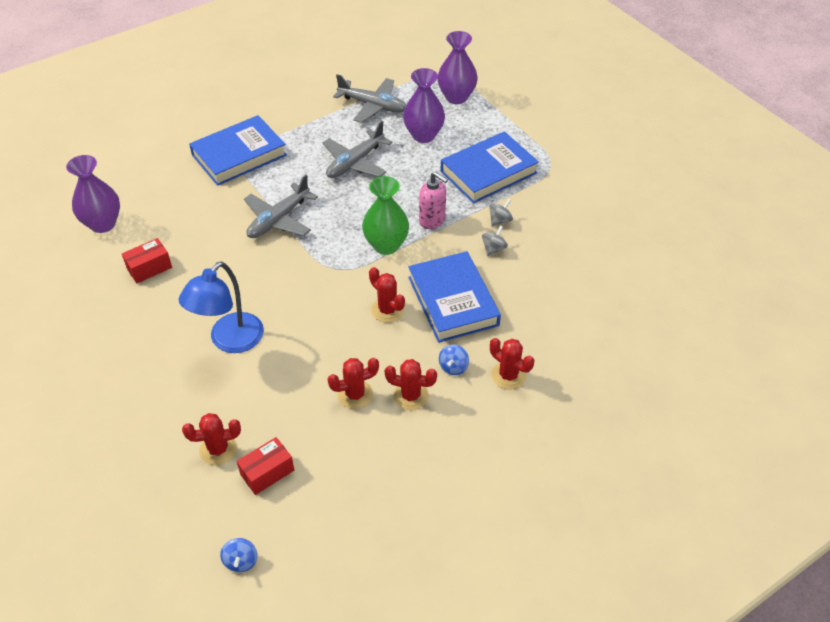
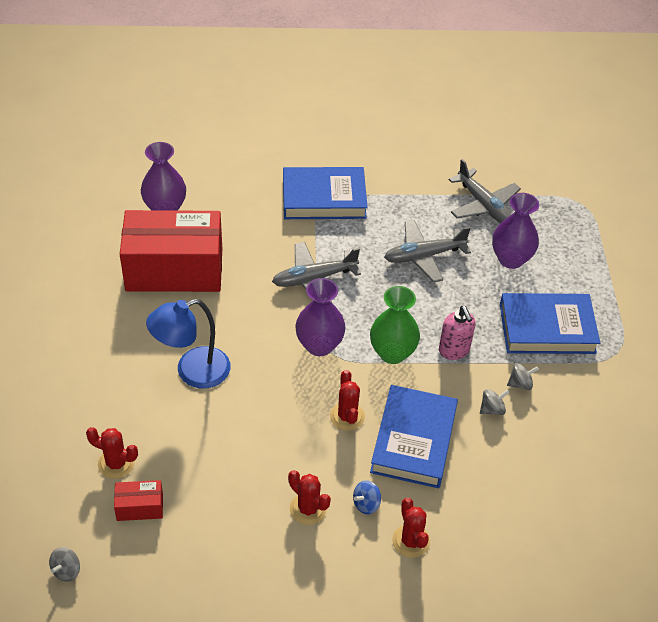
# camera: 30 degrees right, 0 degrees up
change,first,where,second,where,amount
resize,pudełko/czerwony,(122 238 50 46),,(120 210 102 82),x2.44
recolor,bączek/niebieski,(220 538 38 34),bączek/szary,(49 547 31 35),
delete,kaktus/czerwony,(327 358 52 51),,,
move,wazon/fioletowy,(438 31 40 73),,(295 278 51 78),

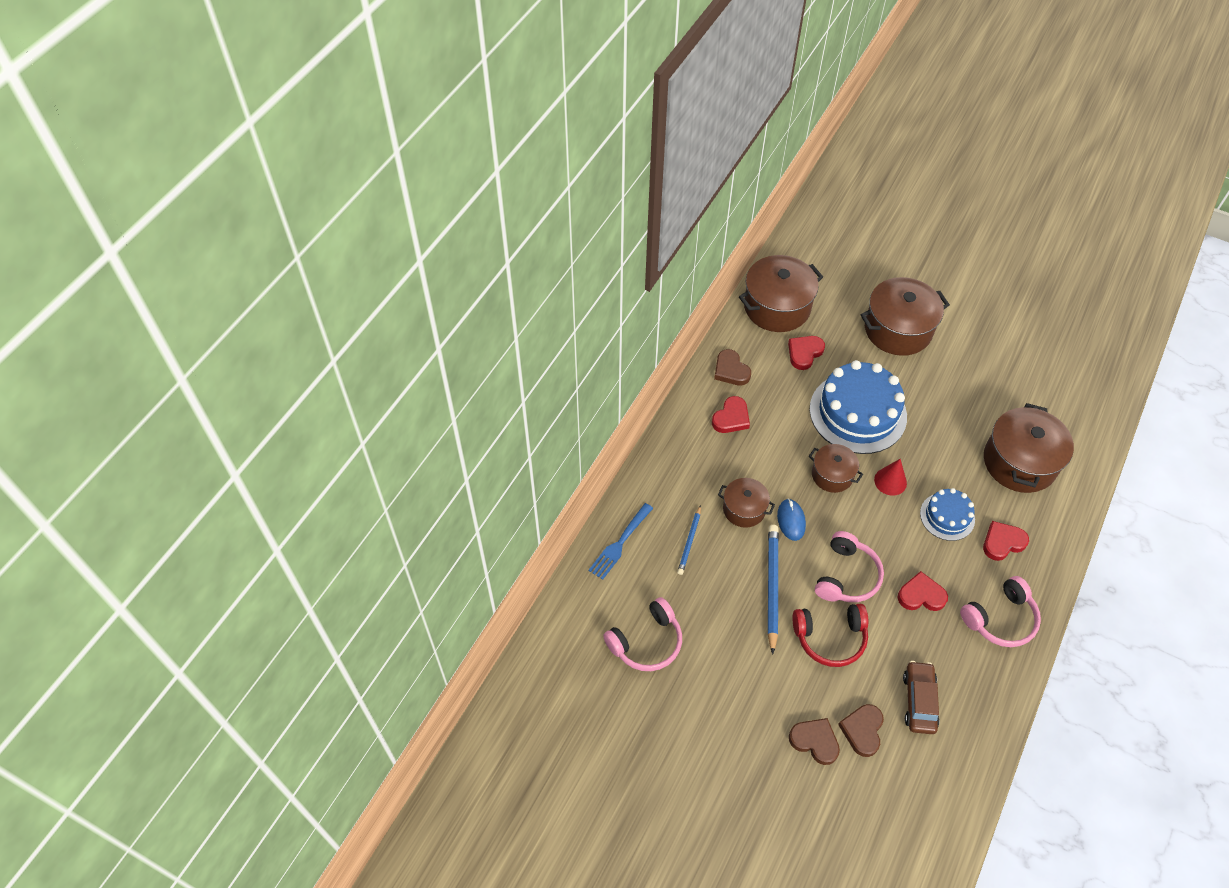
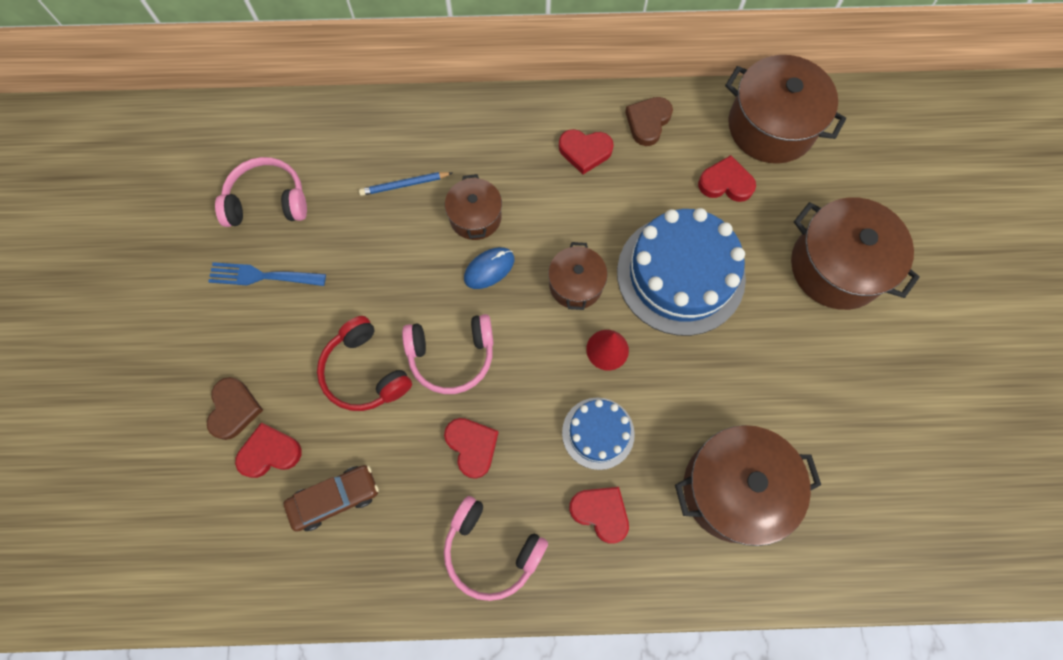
# camera: 60 degrees right, 15 degrees up
change,first,where,second,where,amount
move,widelec/niebieski,(589 503 64 77),,(208 262 118 24),
rotate,słuchawki/różowy,(603 597 79 74),,(215 157 92 70),150 degrees clockwise
delete,ołówek/niebieski,(768 525 11 130),,,
recolor,serce/brązowy,(838 704 46 53),serce/czerwony,(235 423 66 55),

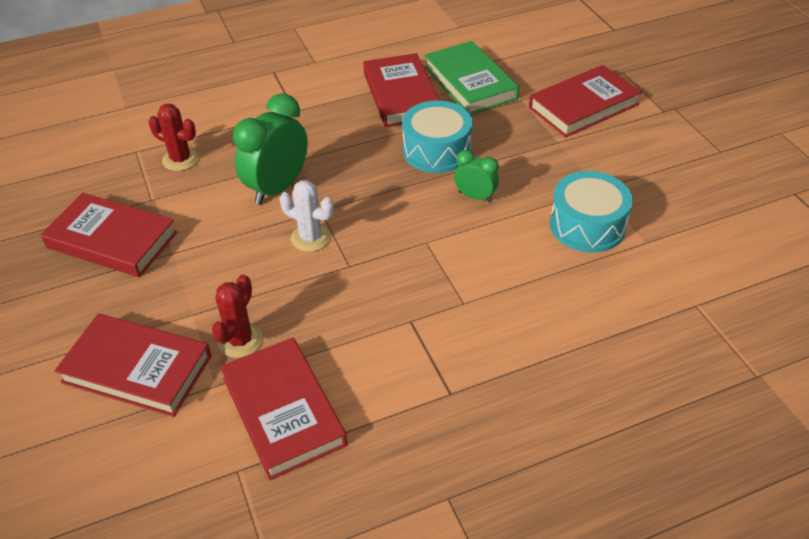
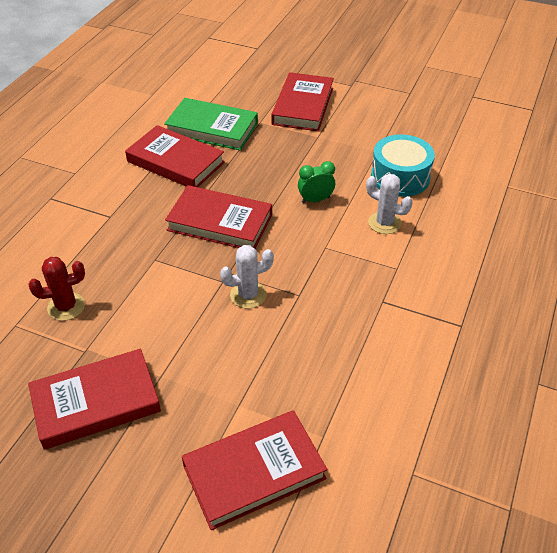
# camera: 45 degrees left, 0 degrees up
change,first,where,second,where,amount
delete,kaktus/czerwony,(212 275 51 83),,,
move,książka/czerwony,(220 338 127 142),,(165 185 107 64),
delete,budzik/zielony,(233 93 75 112),,,
delete,bęben/turkusowy,(402 101 71 72),,,
insert,,,kaktus/biały,(366 174 47 60),

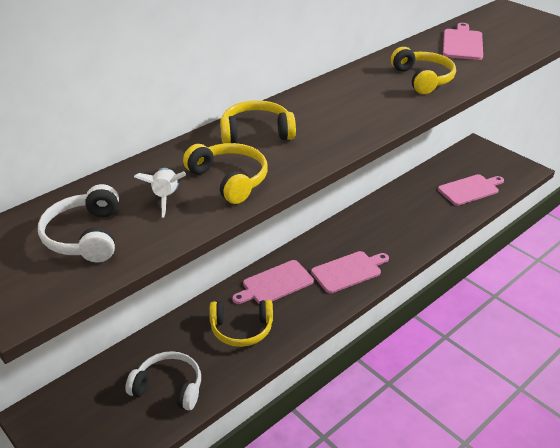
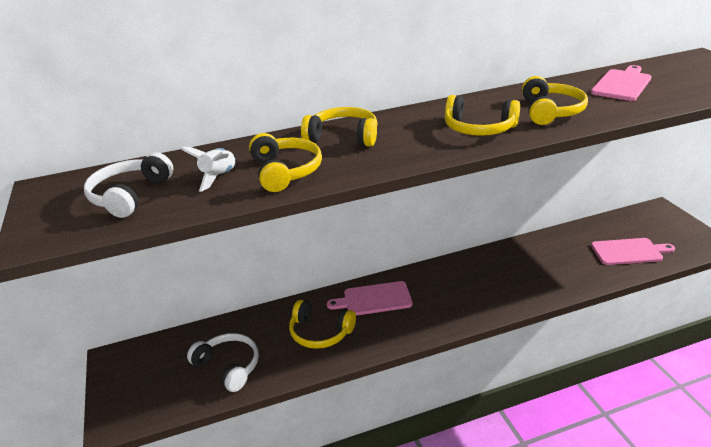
# camera: 25 degrees right, 5 degrees down
change,first,where,second,where,amount
delete,deska do krojenia/różowy,(311 251 78 42),,,
insert,,,słuchawki/żółty,(444 95 76 41),

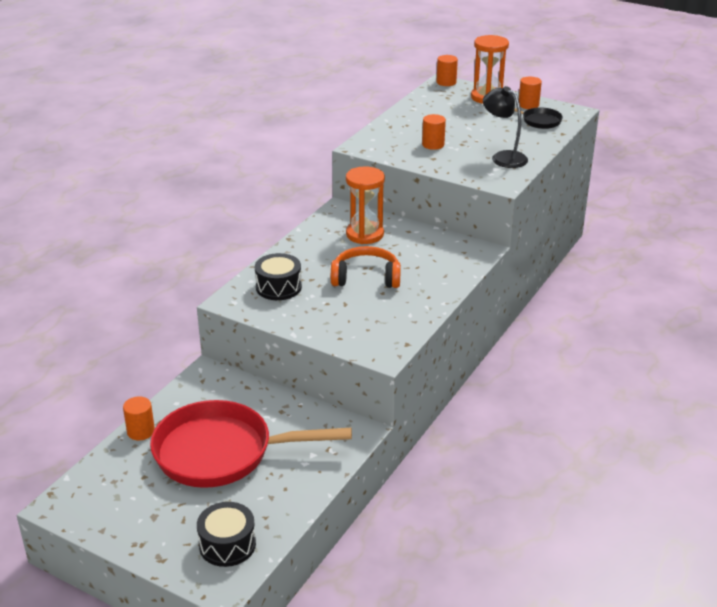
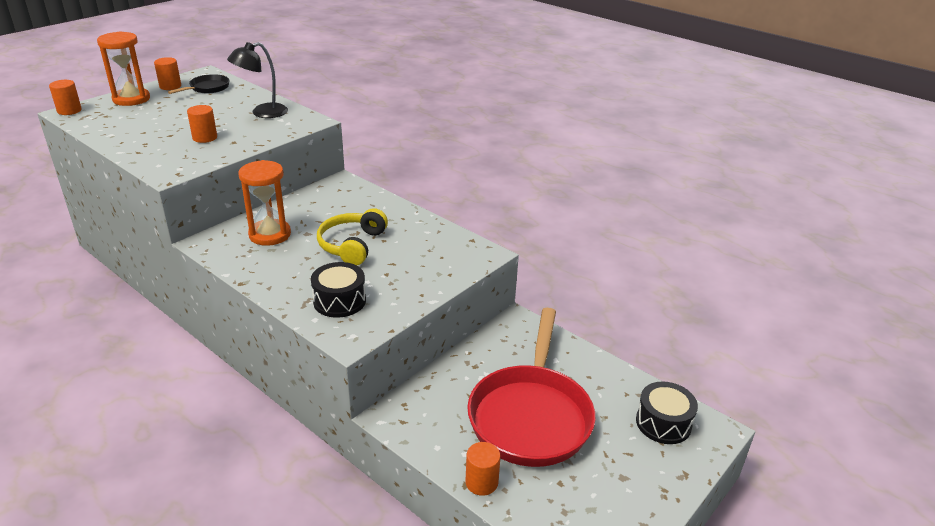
# camera: 80 degrees left, 0 degrees up
change,first,where,second,where,amount
recolor,słuchawki/pomarańczowy,(331 246 70 42),słuchawki/żółty,(317 208 71 57),

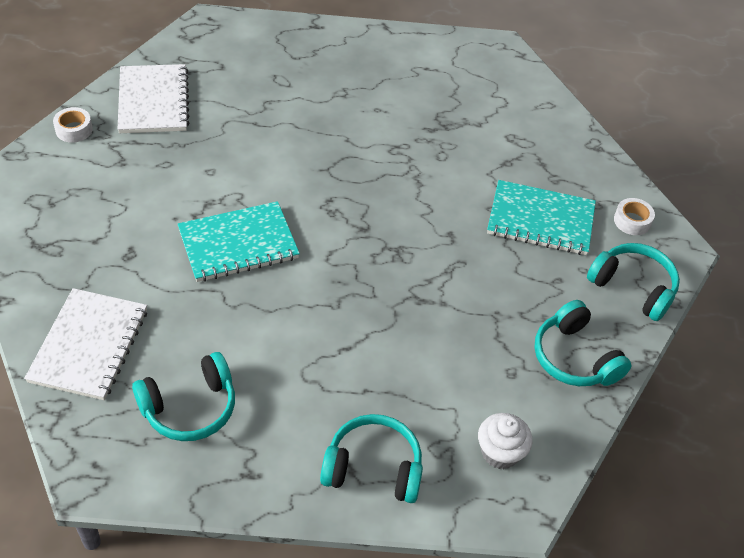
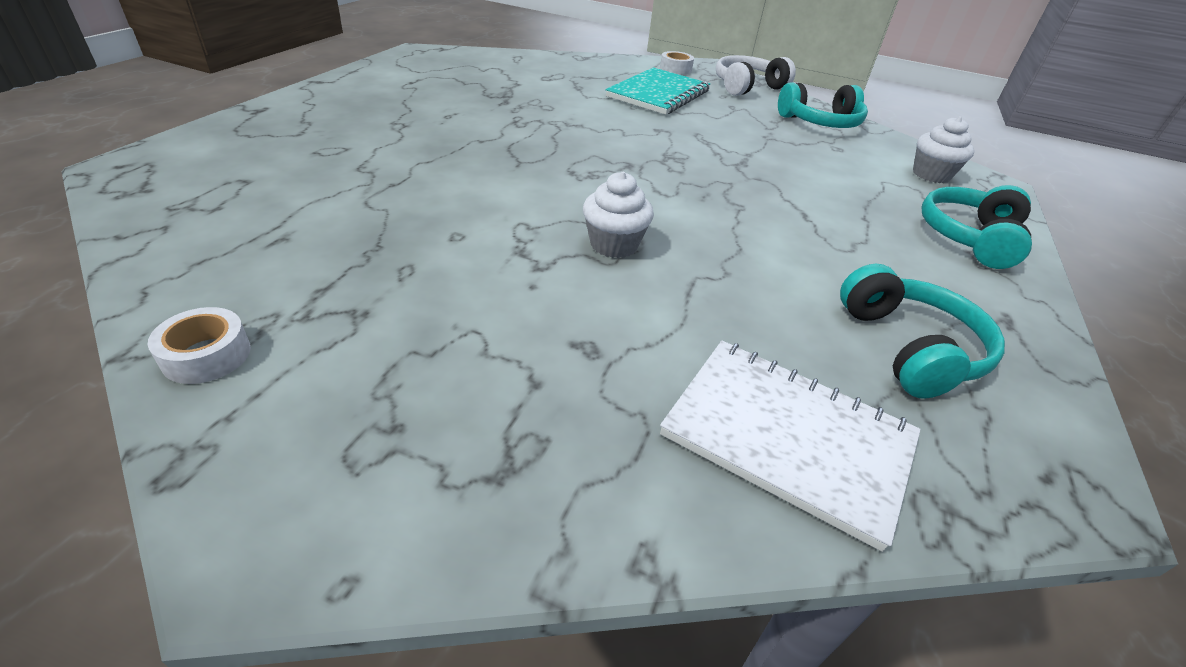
# camera: 70 degrees left, 10 degrees down
change,first,where,second,where,amount
delete,zeszyt/biały,(118 64 71 69),,,
replace,zeszyt/turkusowy,(178 201 122 81),muffinka/biały,(583 172 71 86),
recolor,słuchawki/turkusowy,(587 243 93 78),słuchawki/biały,(716 55 80 41),

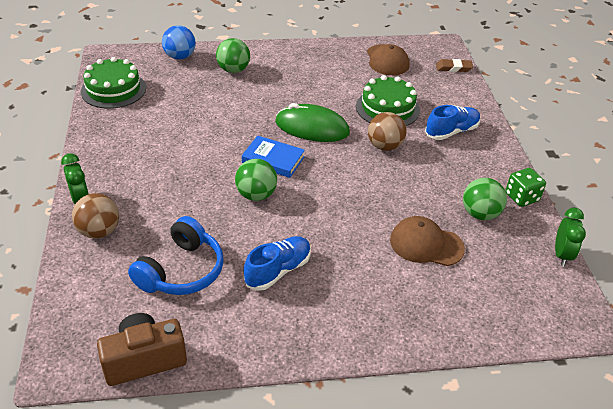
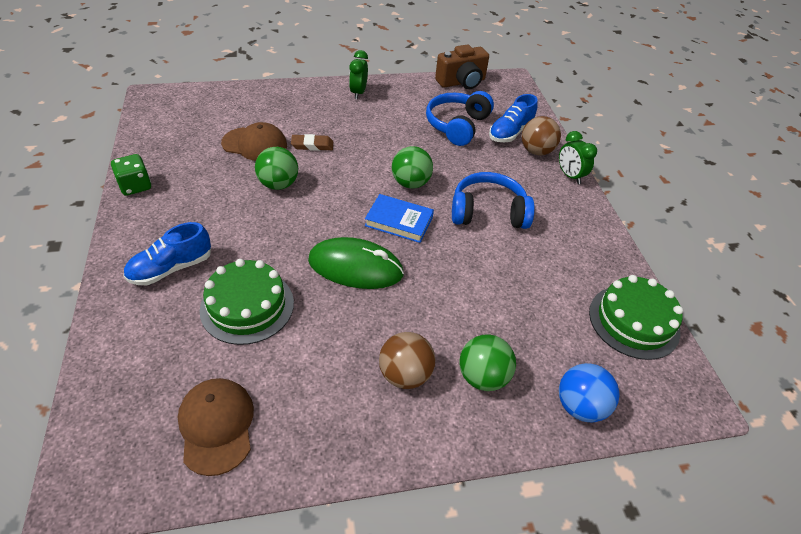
# camera: 175 degrees right, 5 degrees up
change,first,where,second,where,amount
move,but/niebieski,(244 236 67 55),,(489 94 49 48),
move,piłka/brązowy,(368 112 39 39),,(379 332 56 57),
move,gumka do mazania/brązowy,(436 59 37 13),,(291 134 42 17),
move,piłka/zielony,(463 178 44 42),,(255 147 43 43),
move,budzik/zielony,(555 208 31 58),,(349 50 19 49),
insert,,,słuchawki/niebieski,(452 172 83 57),

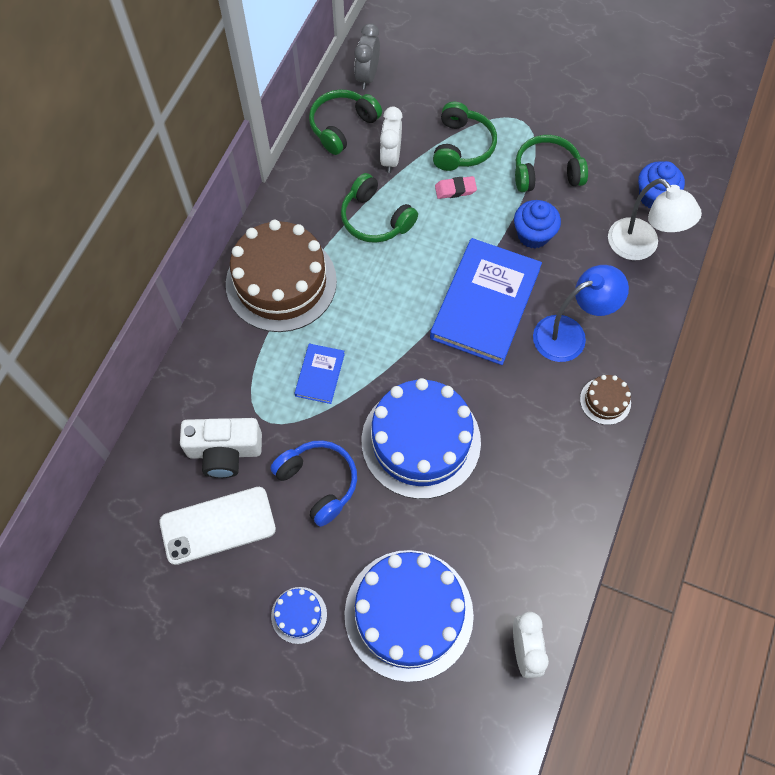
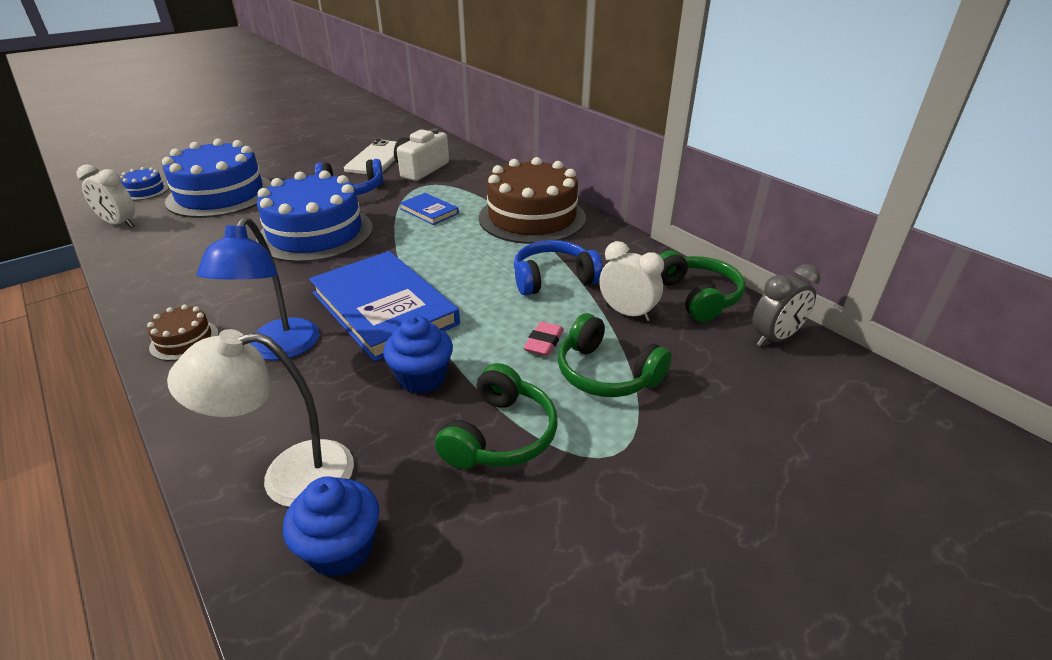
# camera: 120 degrees right, 30 degrees down
change,first,where,second,where,amount
move,tort/niebieski,(271 587 56 57),,(120 167 49 33),
recolor,słuchawki/zielony,(341 173 77 70),słuchawki/niebieski,(514 240 89 56),
rotate,budzik/szary,(354 23 26 66),,(753 264 67 82),105 degrees clockwise

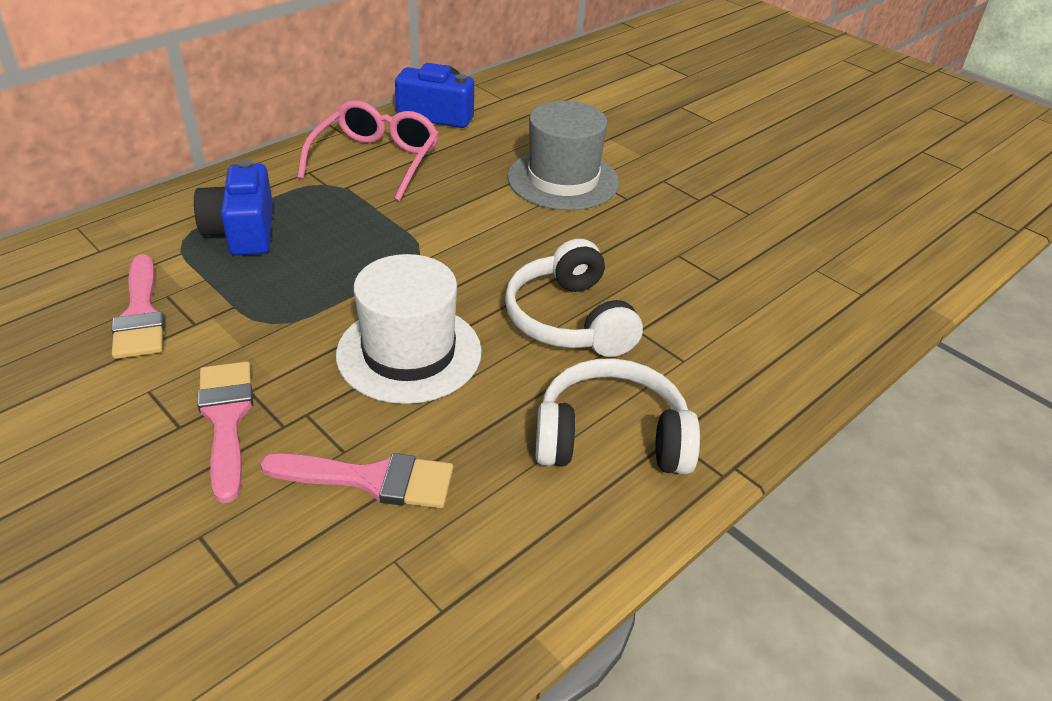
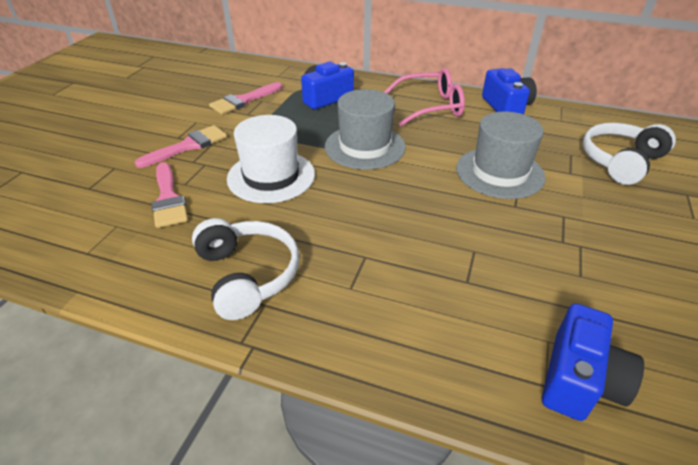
# camera: 65 degrees right, 0 degrees up
change,first,where,second,where,amount
move,słuchawki/biały,(505 239 138 118),,(583 123 93 62),
insert,,,kapelusz/szary,(325 89 81 81),
insert,,,aparat fotograficzny/niebieski,(542 303 102 118),

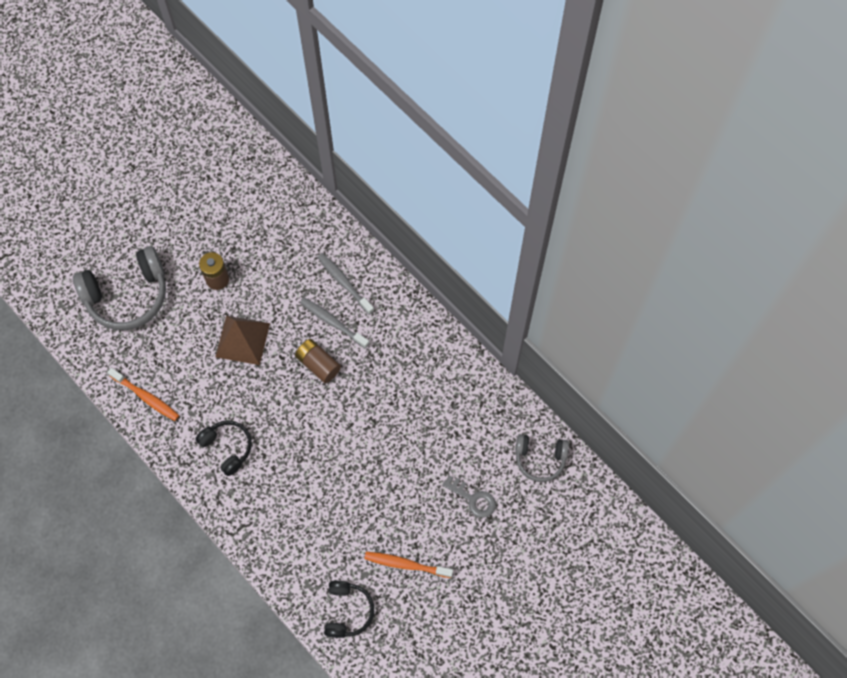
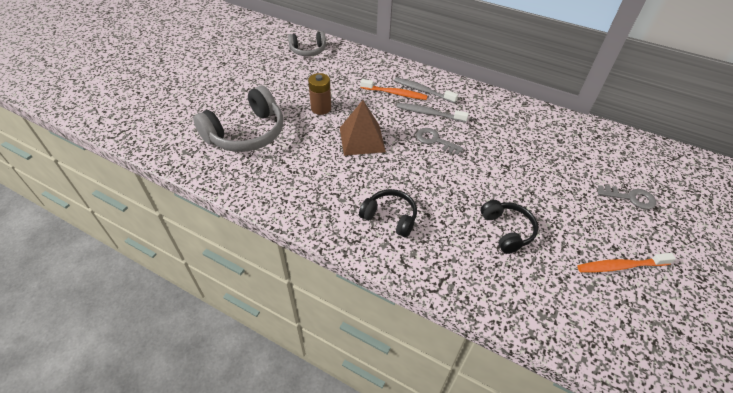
# camera: 20 degrees left, 20 degrees down
change,first,where,second,where,amount
move,szczoteczka do zębów/pomarańczowy,(107 368 72 53),,(360 79 68 21),
replace,bateria/brązowy,(295 339 46 44),klucz/szary,(416 128 48 27),
move,słuchawki/czarny,(324 581 50 57),,(481 200 57 54),
move,słuchawki/szary,(515 434 54 48),,(288 31 38 25),

